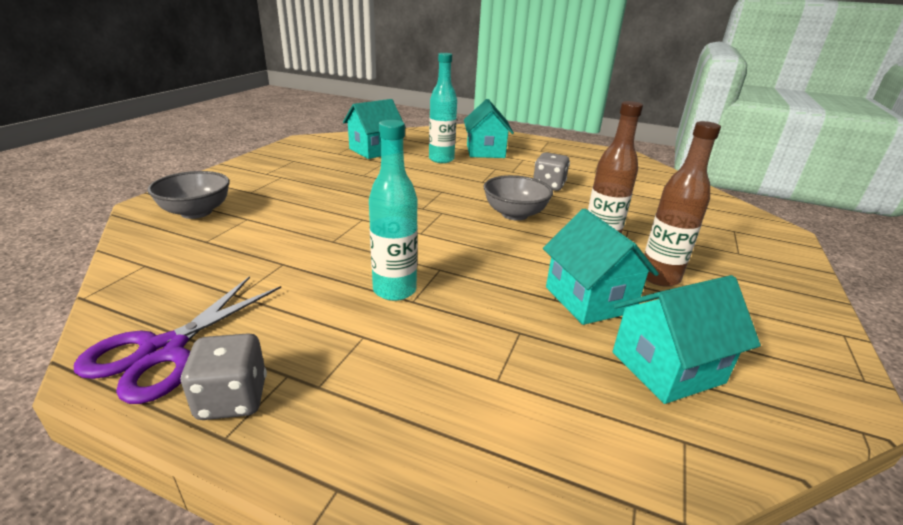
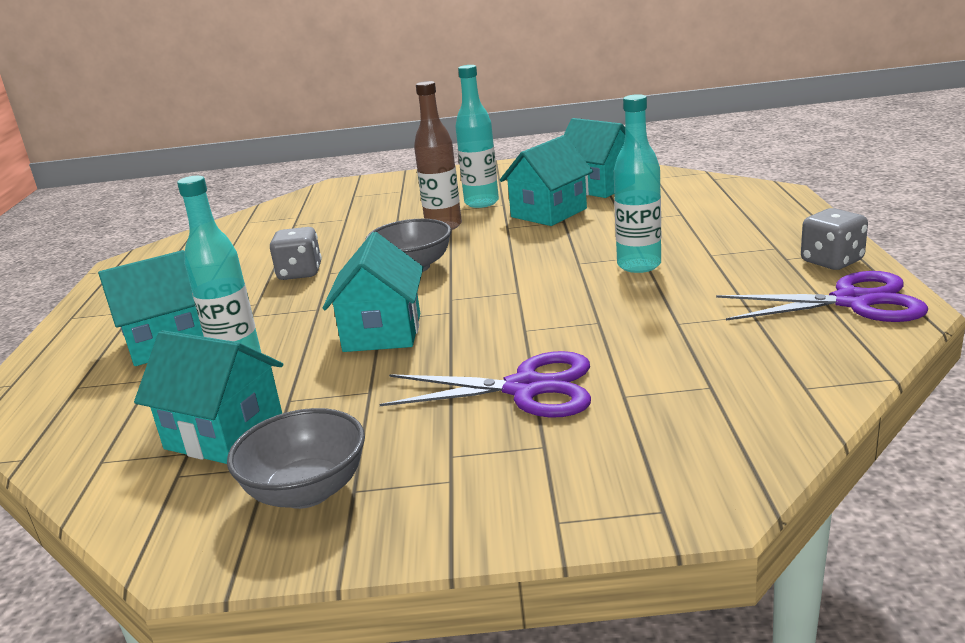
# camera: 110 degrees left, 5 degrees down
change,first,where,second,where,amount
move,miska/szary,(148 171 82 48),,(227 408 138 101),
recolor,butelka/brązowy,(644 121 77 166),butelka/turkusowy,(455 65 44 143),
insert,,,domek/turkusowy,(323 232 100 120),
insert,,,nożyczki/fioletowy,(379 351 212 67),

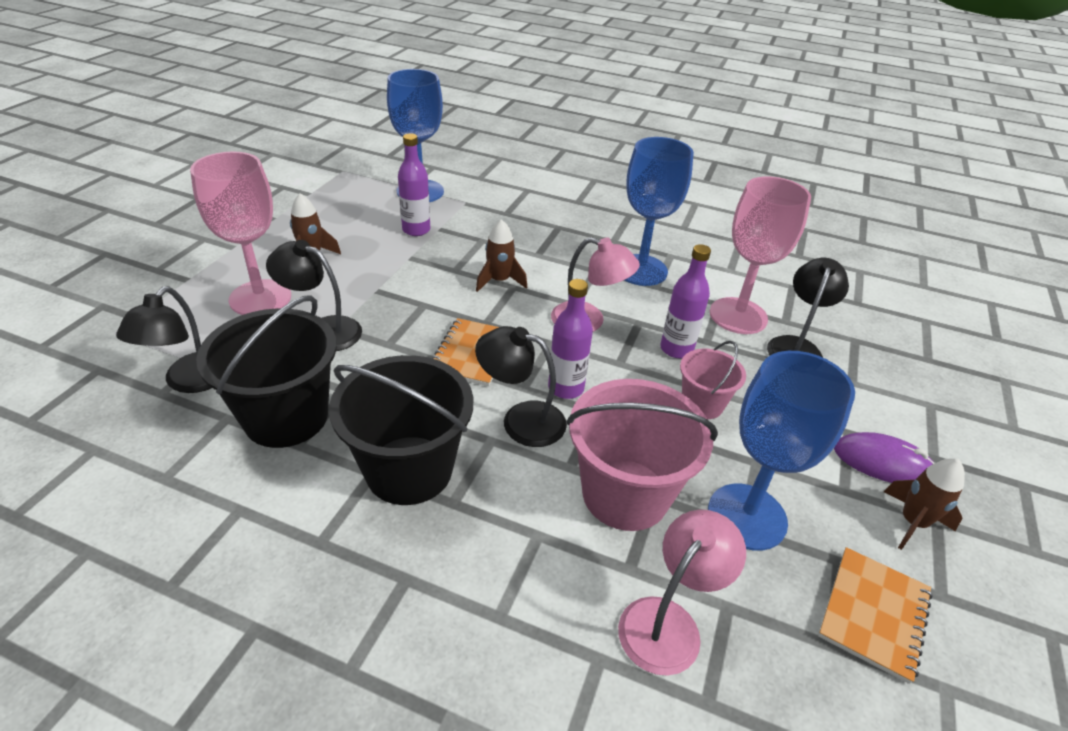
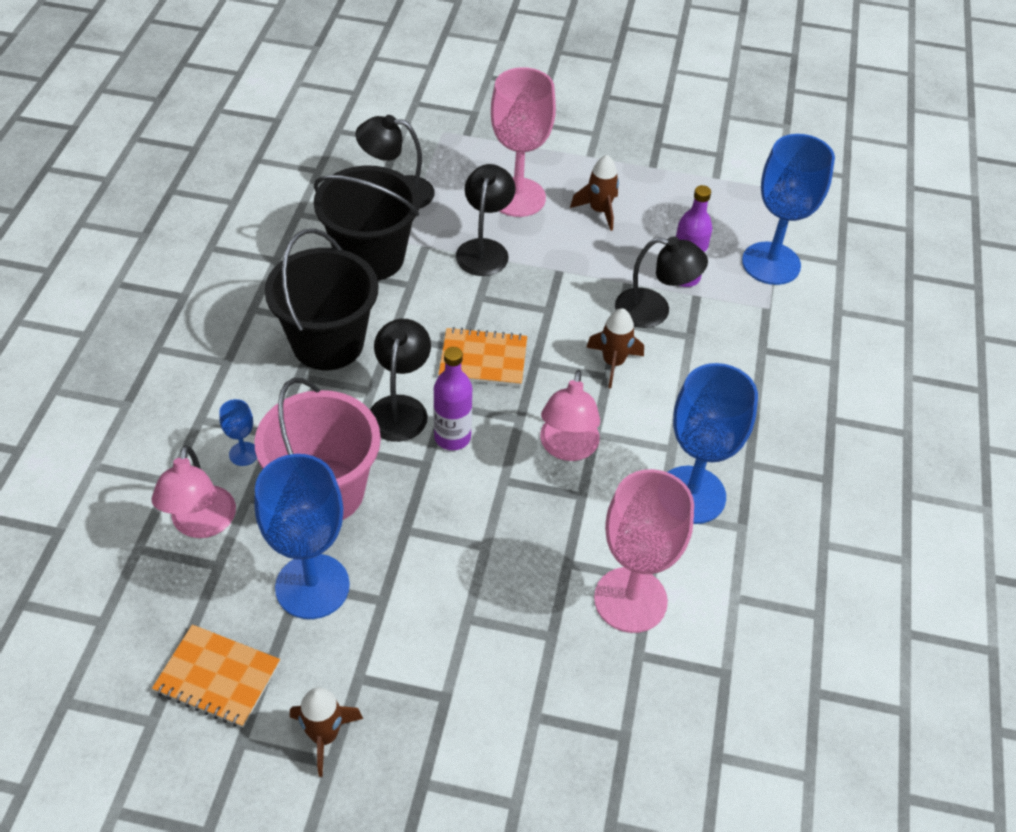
# camera: 80 degrees right, 10 degrees up
change,first,where,second,where,amount
rotate,lampka/różowy,(618 510 128 166),,(151 445 85 93),60 degrees clockwise
delete,butelka/fioletowy,(660 244 51 114),,,
delete,wiadro/różowy,(680 341 66 78),,,
move,lampka/czarny,(767 258 82 99),,(615 236 93 92),
delete,myszka/fioletowy,(834 432 101 51),,,
insert,,,kielich/niebieski,(219 399 38 67),

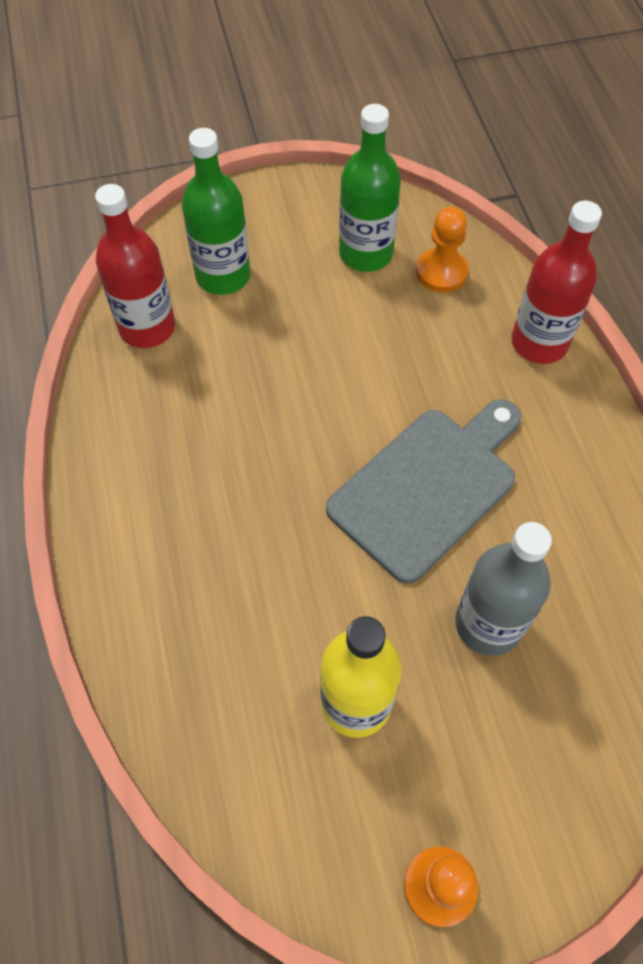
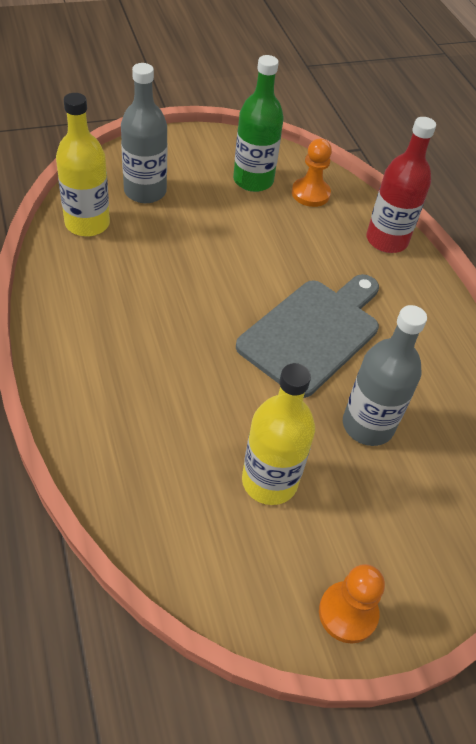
# camera: 10 degrees left, 10 degrees down
change,first,where,second,where,amount
recolor,butelka/czerwony,(95 184 80 164),butelka/żółty,(56 93 54 144),
recolor,butelka/zielony,(182 128 68 167),butelka/szary,(121 63 47 140),

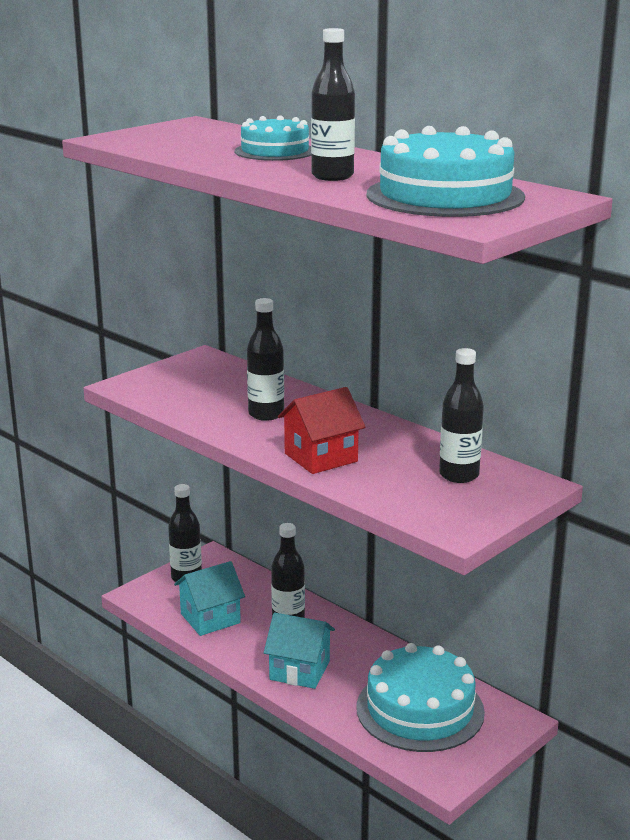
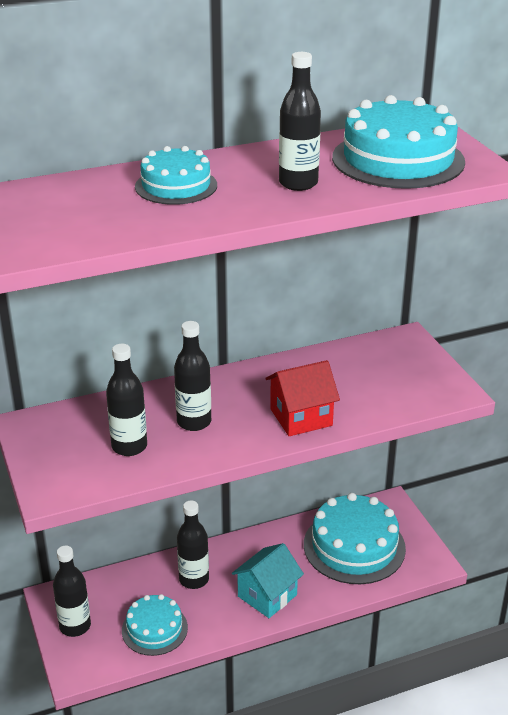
# camera: 65 degrees left, 10 degrees up
change,first,where,second,where,amount
replace,domek/turkusowy,(174 561 71 75),tort/turkusowy,(122 594 66 62),
rotate,domek/czerwony,(278 387 87 87),,(265 360 75 76),75 degrees clockwise
move,butelka/czarny,(439 348 45 135),,(106 344 41 112),

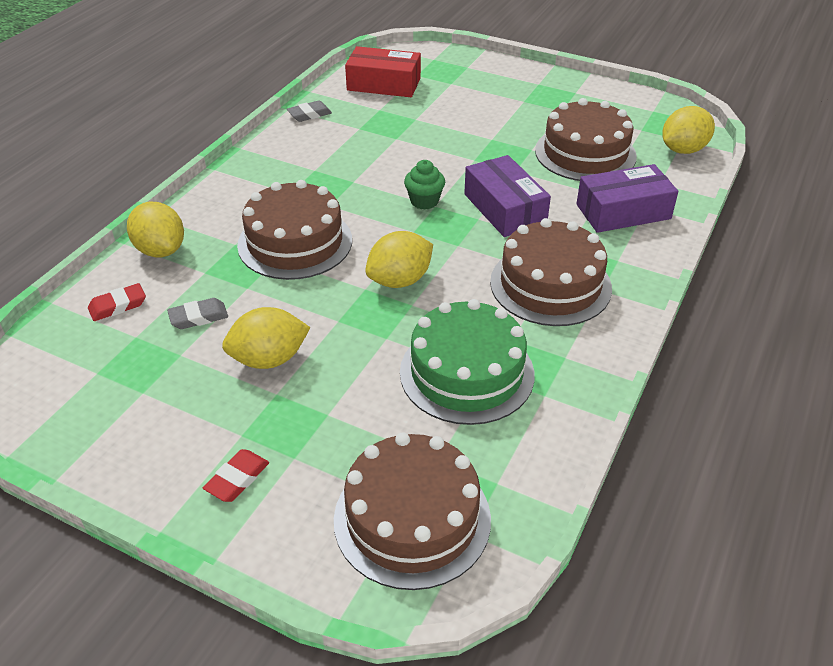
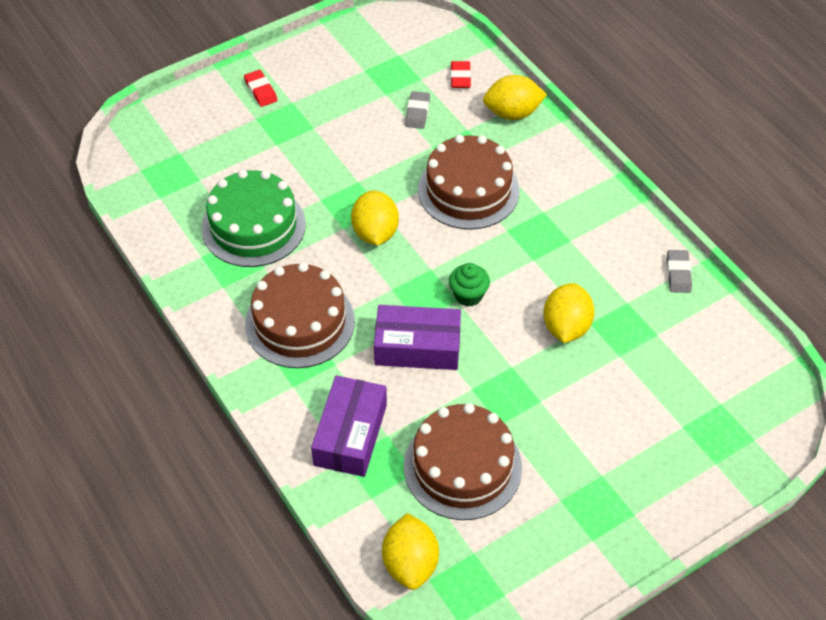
# camera: 120 degrees right, 10 degrees up
change,first,where,second,where,amount
move,cytryna/żółty,(222 307 89 62),,(543 283 52 60),
delete,tort/brązowy,(334 432 157 158),,,
delete,pudełko/czerwony,(345 46 76 51),,,

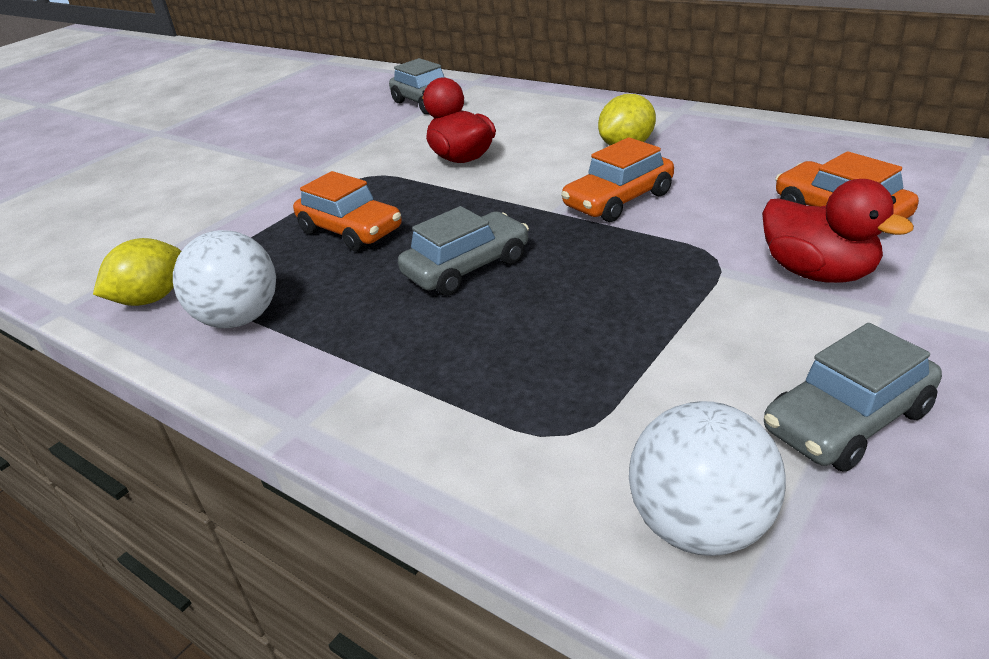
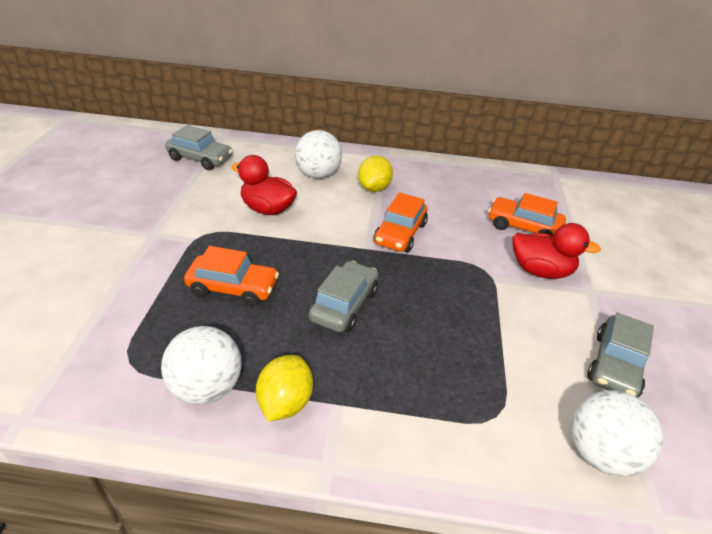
# camera: 35 degrees left, 5 degrees up
change,first,where,second,where,amount
move,cytryna/żółty,(93 238 88 68),,(256 355 57 66),
insert,,,piłka/biały,(295 130 47 48),

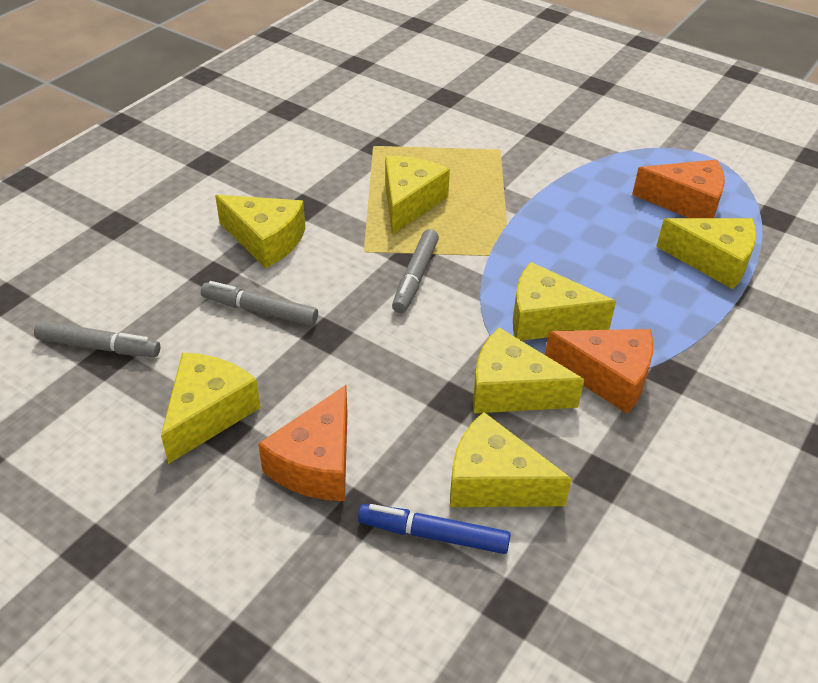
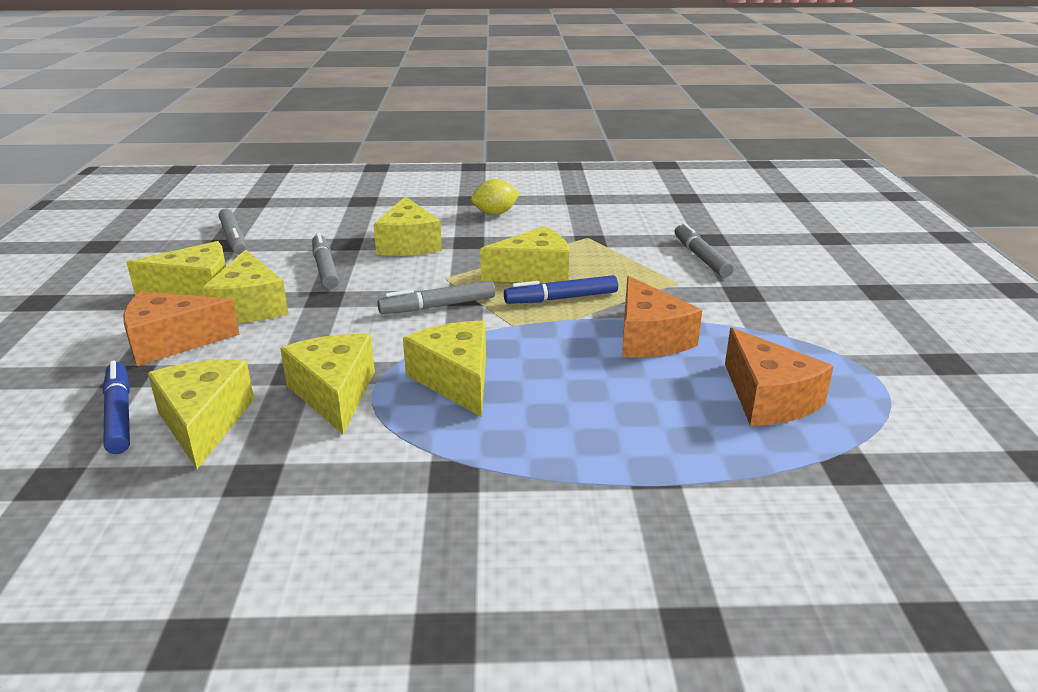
# camera: 55 degrees right, 15 degrees down
change,first,where,second,where,amount
move,ser/pomarańczowy,(545 329 108 85),,(622 276 80 82),
move,ser/żółty,(656 218 100 71),,(202 249 86 74),
insert,,,cytryna/żółty,(471 179 49 36),
insert,,,flamaster/niebieski,(504 275 114 29),
insert,,,flamaster/szary,(675 223 59 54),

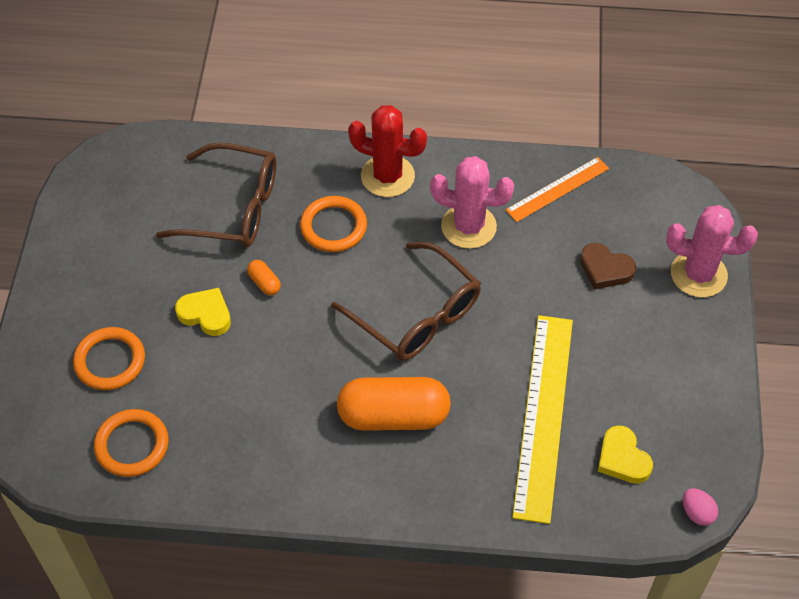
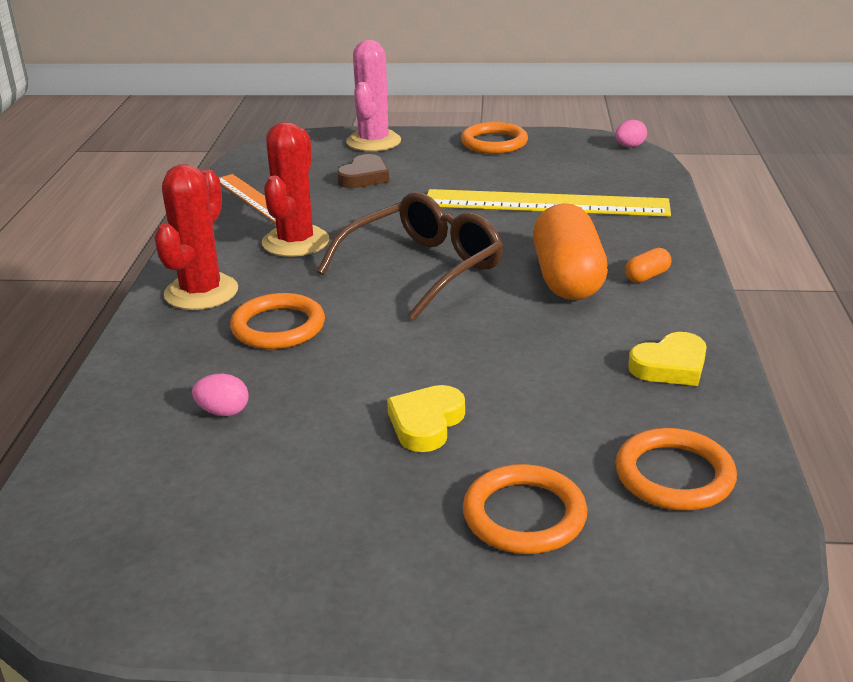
# camera: 90 degrees left, 25 degrees down
change,first,where,second,where,amount
replace,okulary/brązowy,(156 142 121 105),jajko/różowy,(192 374 57 42),
move,kapsułka/pomarańczowy,(247 260 34 35),,(625 248 47 35),
recolor,kaktus/różowy,(430 156 84 93),kaktus/czerwony,(262 122 68 135),
move,serce/żółty,(598 425 55 59),,(628 332 79 54),
insert,,,pierścień/pomarańczowy,(461 122 67 32),

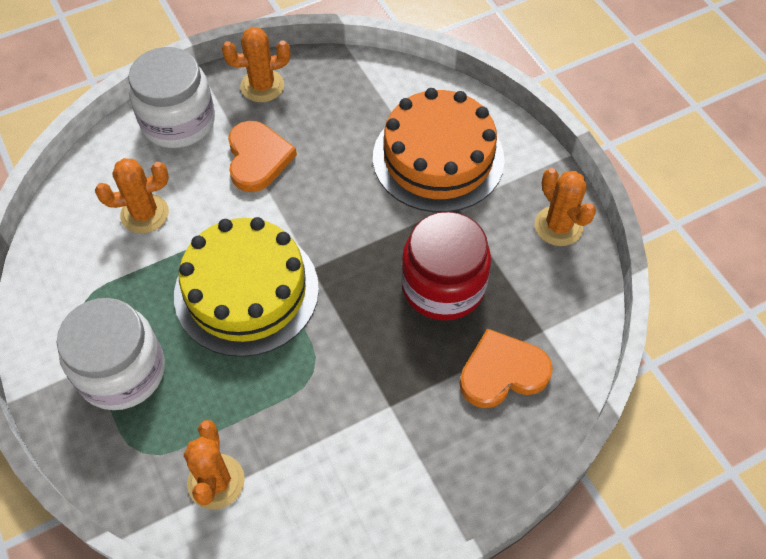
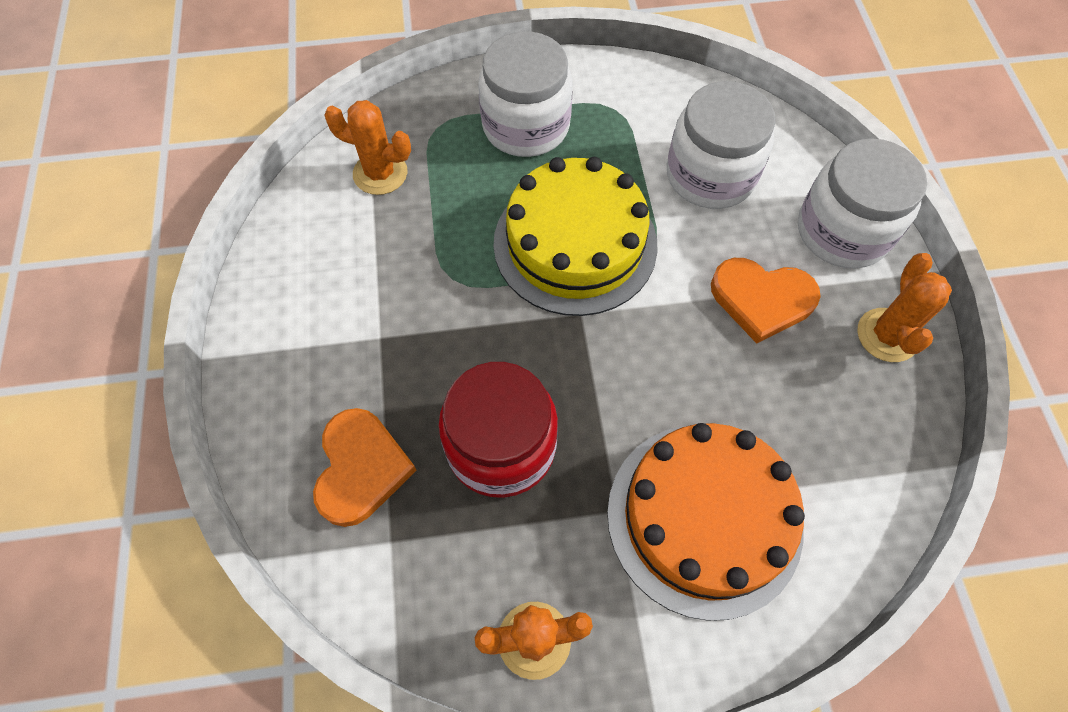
# camera: 110 degrees right, 5 degrees up
change,first,where,second,where,amount
replace,kaktus/pomarańczowy,(95 158 74 76),słoik/biały,(667 81 108 128),

